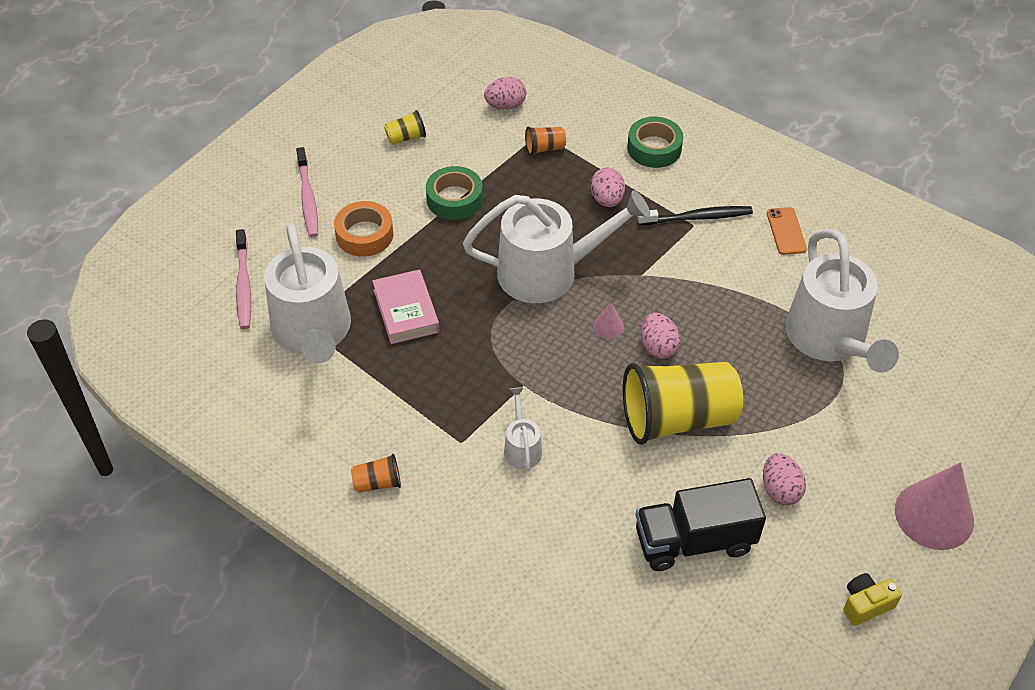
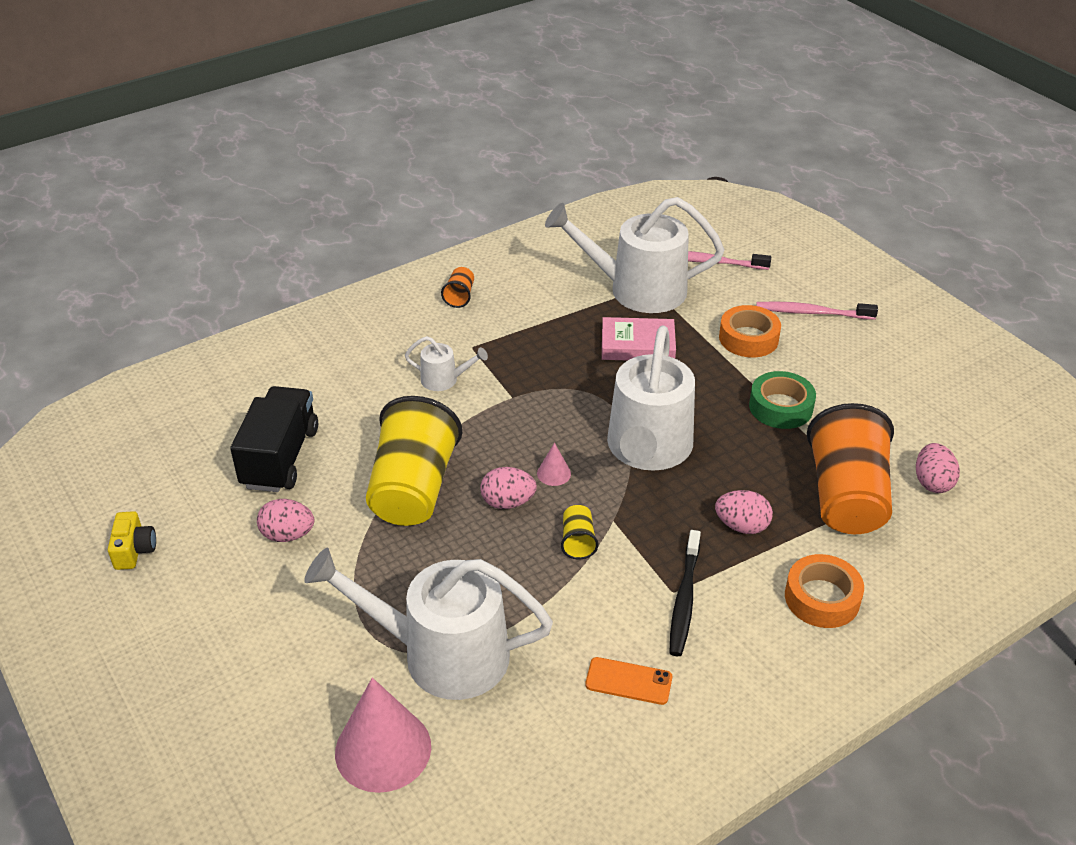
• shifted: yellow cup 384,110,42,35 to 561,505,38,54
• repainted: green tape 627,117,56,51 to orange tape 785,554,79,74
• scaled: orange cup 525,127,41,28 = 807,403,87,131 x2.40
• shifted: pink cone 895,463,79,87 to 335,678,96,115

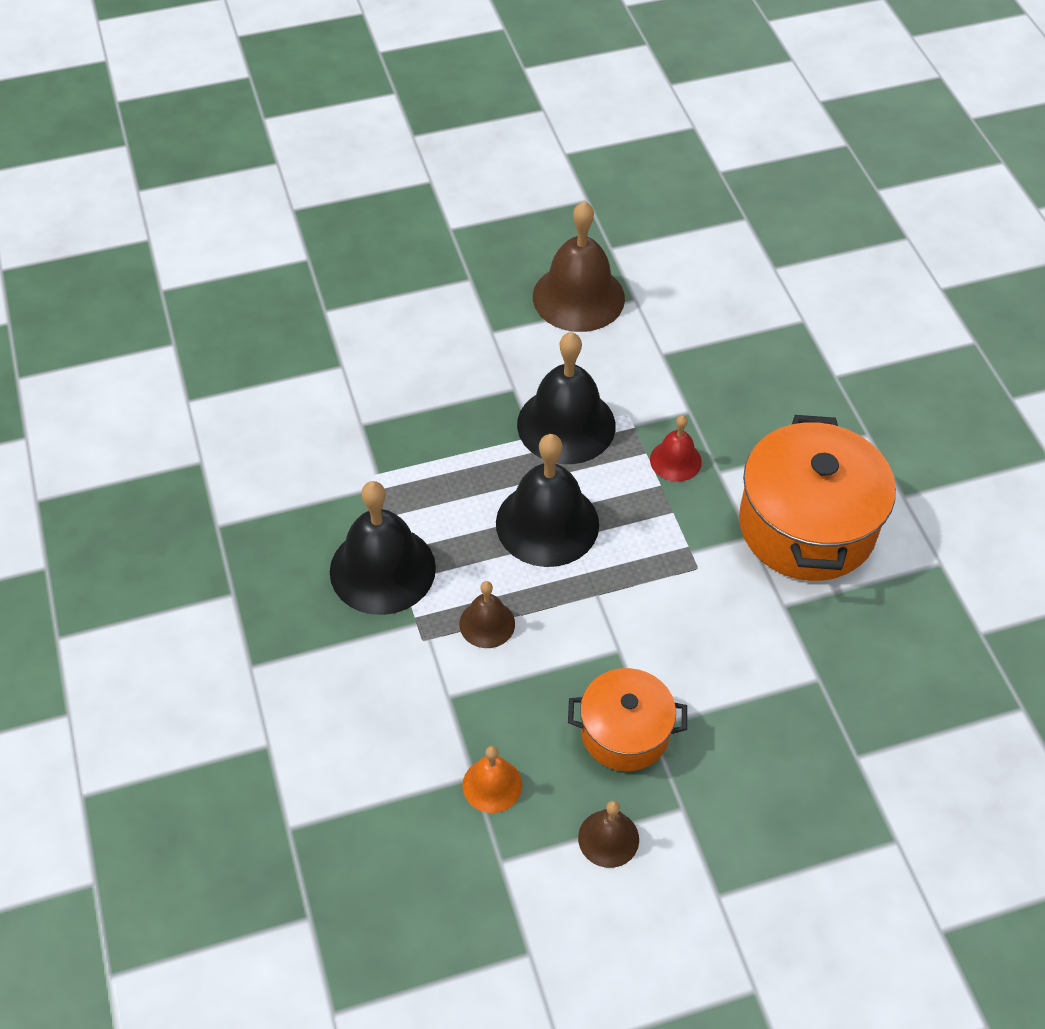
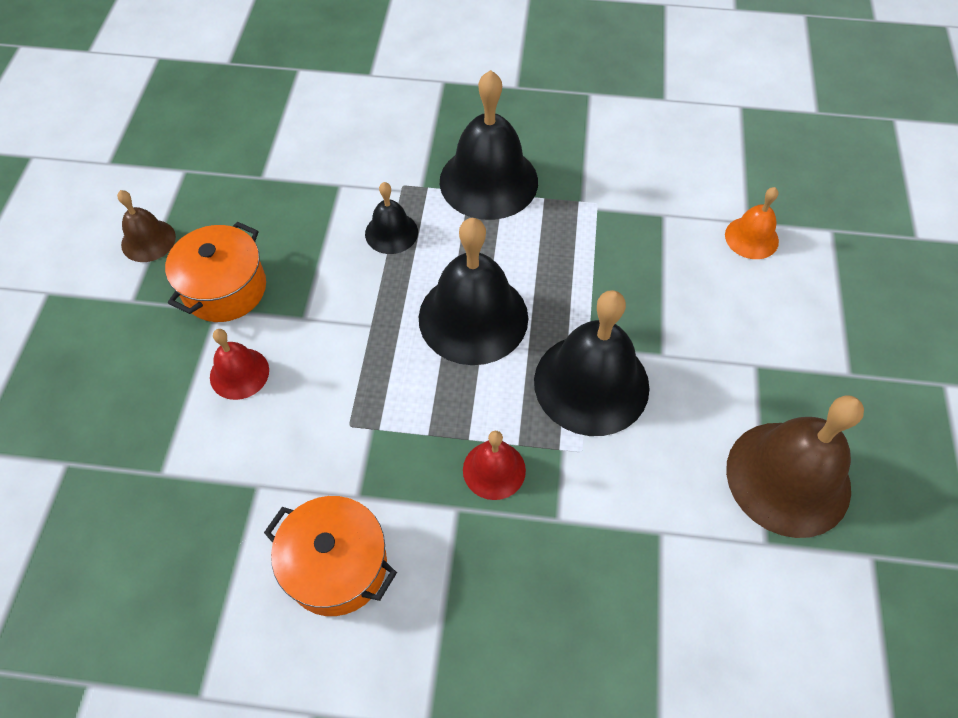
• scaled: orange pot 739,415,157,166 = 264,496,133,120 x0.59
• repainted: brown bell 459,581,56,67 to black bell 365,182,53,72
• shifted: orange bell 462,746,60,67 to 725,187,54,72
• new: red bell 210,329,59,71

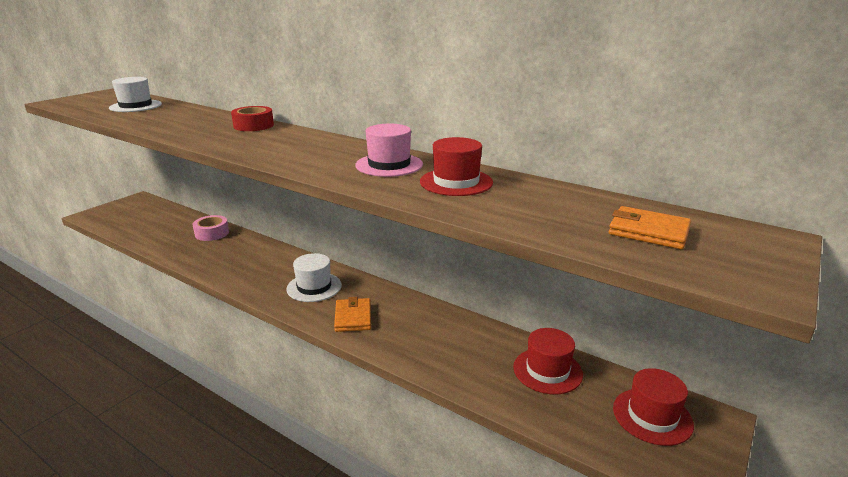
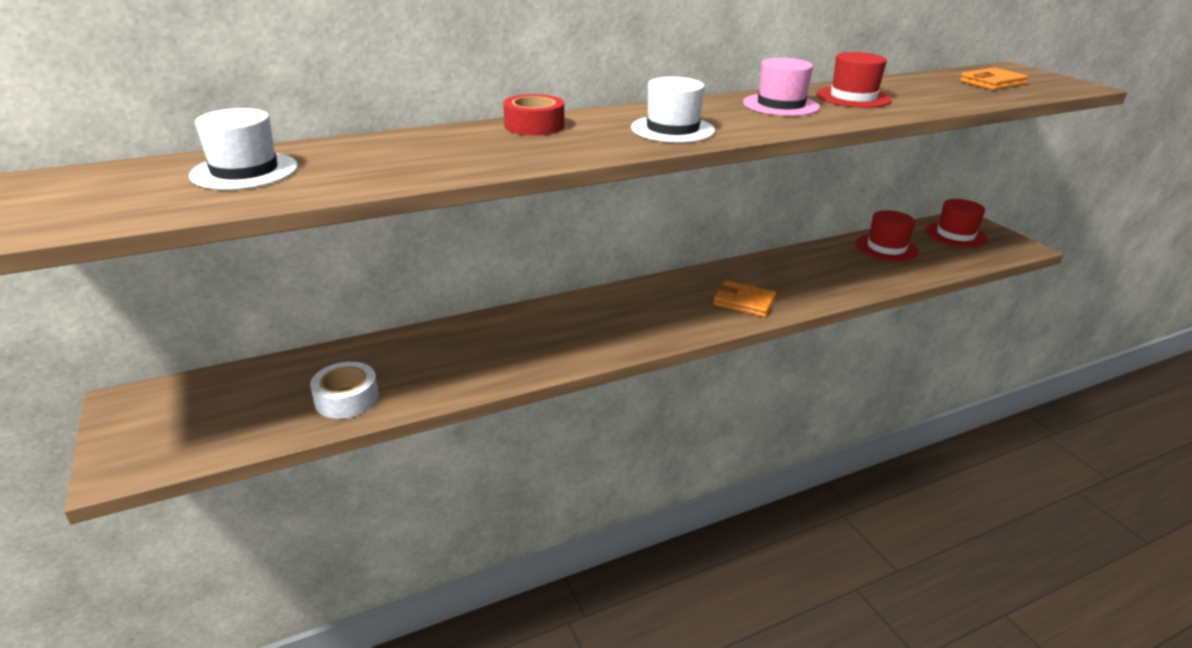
• gone: pink tape 193,215,36,26
• shifted: white hat 286,253,56,49 to 631,77,84,66
• new: white tape 310,362,69,57

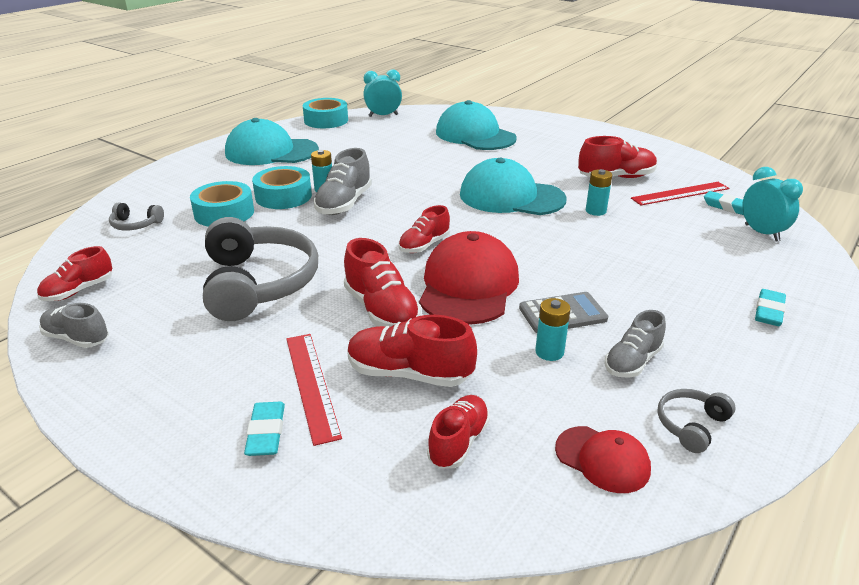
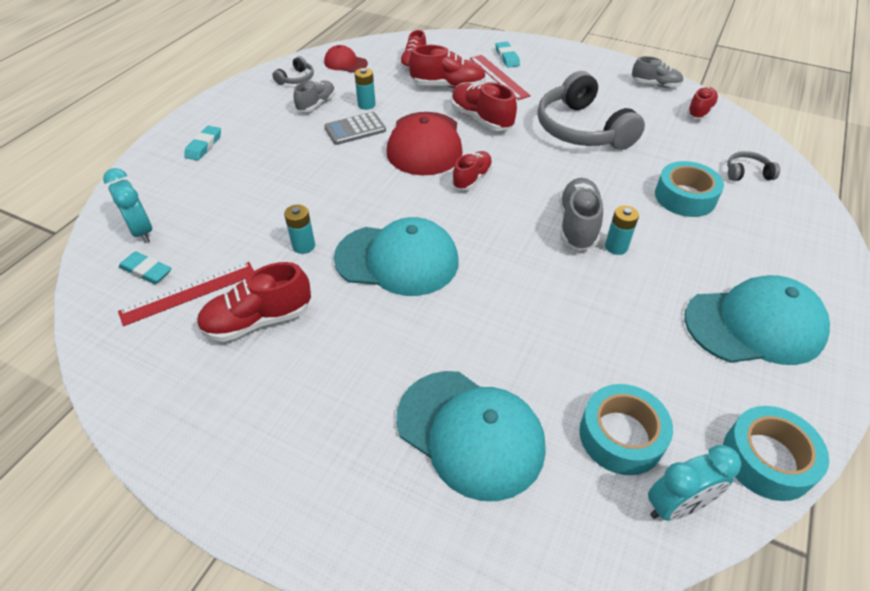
• shifted: turquoise tape 252,166,60,43 to 579,384,94,91

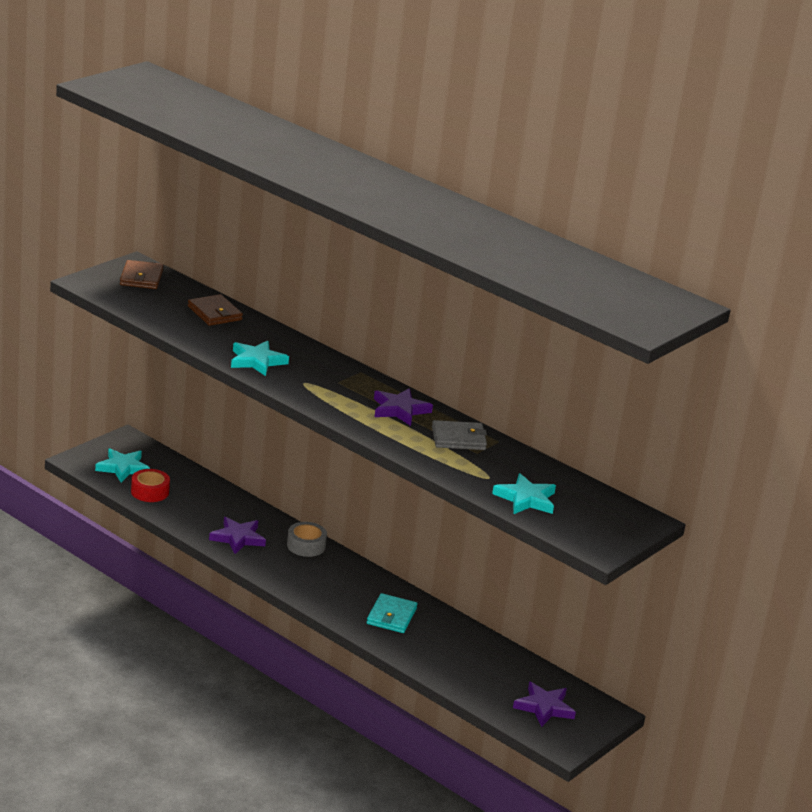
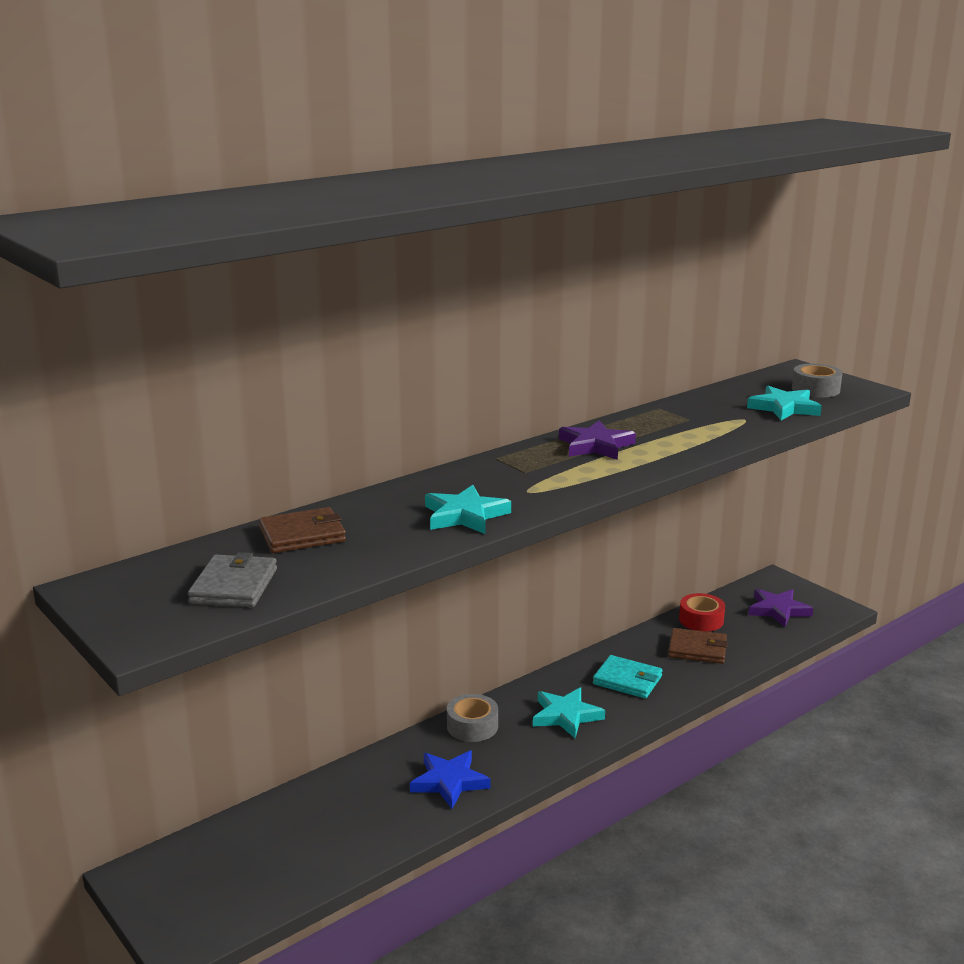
• shifted: brown wallet 120,260,43,29 to 668,628,60,36
• shifted: grey wallet 432,420,55,30 to 188,552,89,55
• shifted: turquoise star 95,449,55,34 to 533,687,72,51
• shifted: red tape 131,469,39,33 to 679,593,46,39
• repainted: purple star 209,517,57,37 to blue star 410,751,81,58
• new: grey tape 792,364,51,34

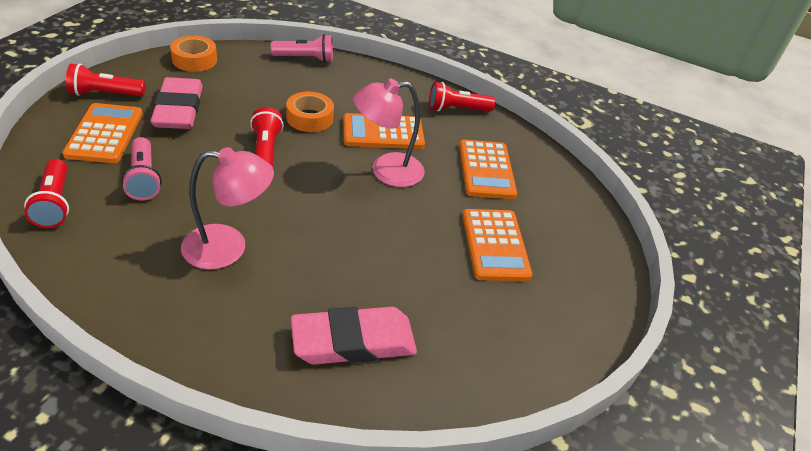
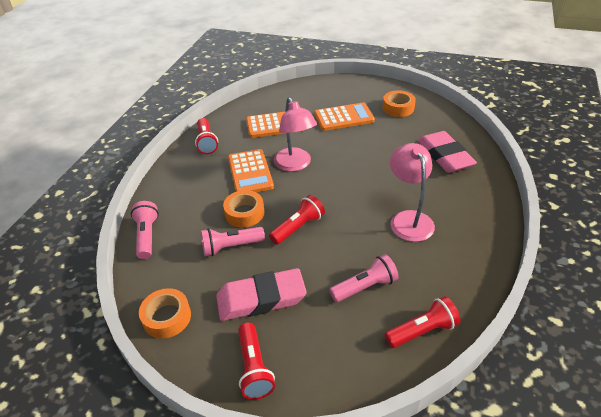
• gone: orange calculator 62,103,81,60
• rotated: red flashlight 250,107,34,60 = 269,195,56,50 150 degrees clockwise
• new: orange tape 383,90,33,27
• new: pink flashlight 201,227,64,29

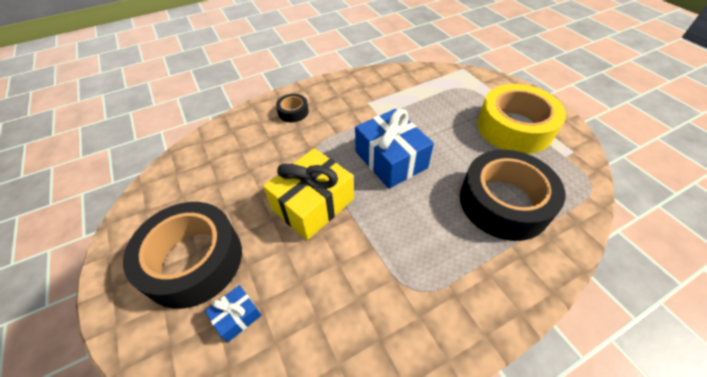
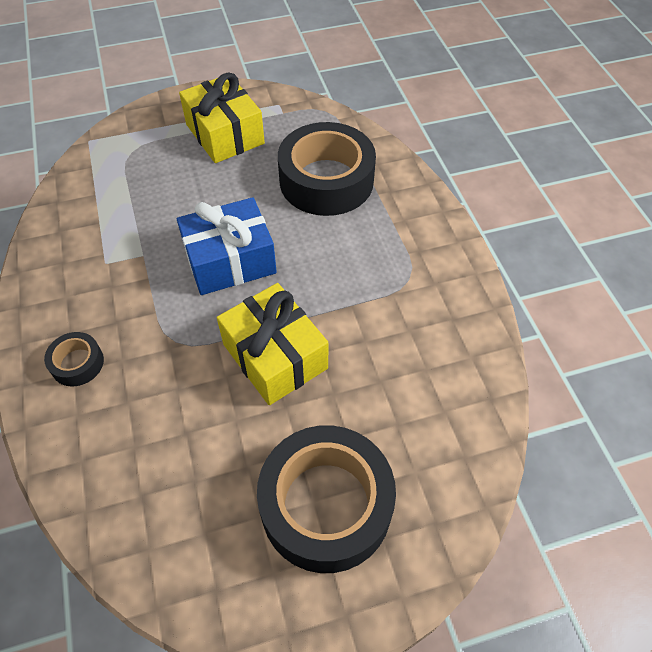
• swapped: yellow tape 477,84,89,70 to yellow gift 179,72,86,91
• gone: blue gift 205,285,56,57

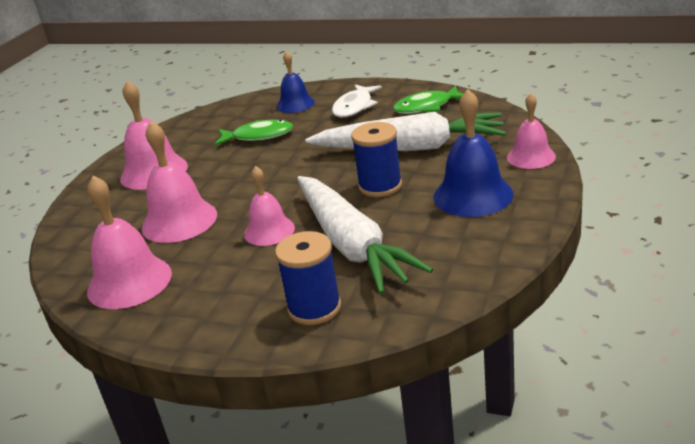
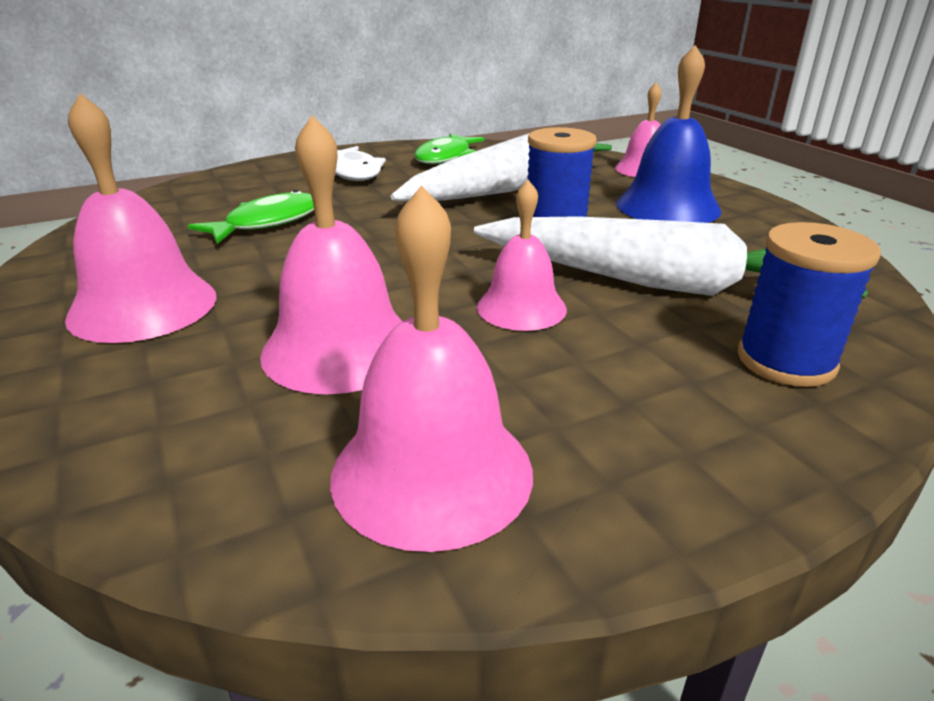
• gone: blue bell 277,51,38,62

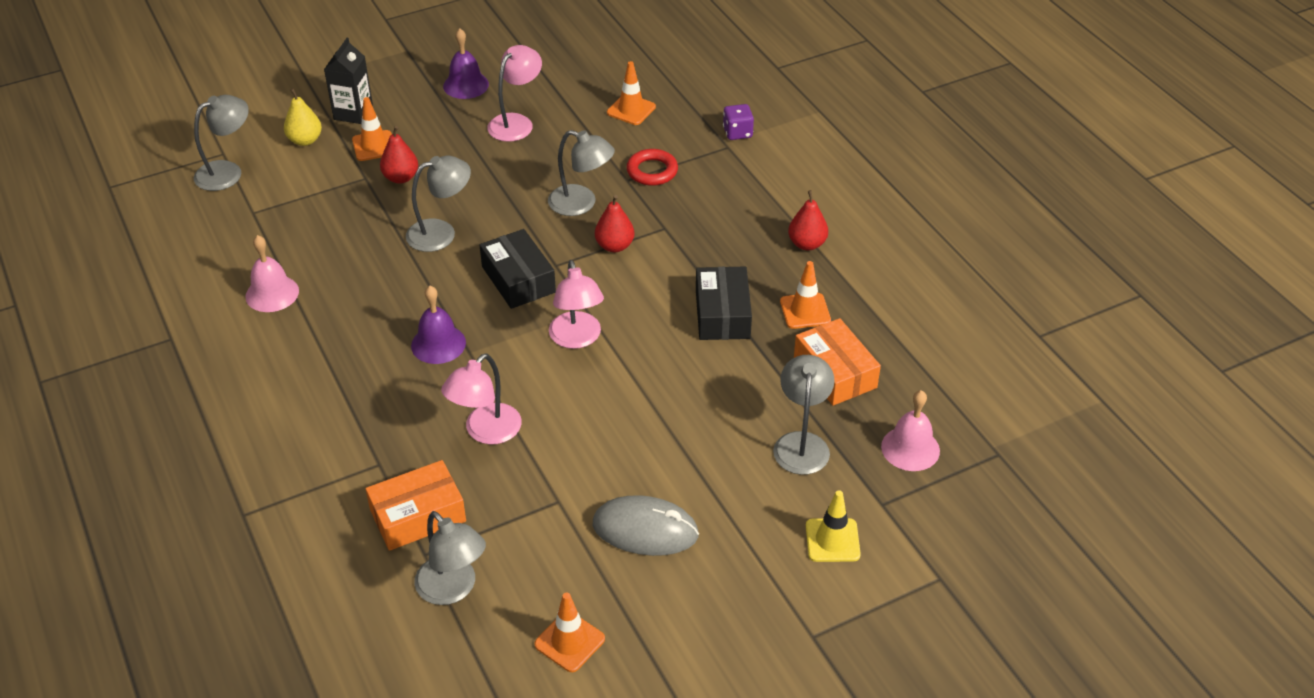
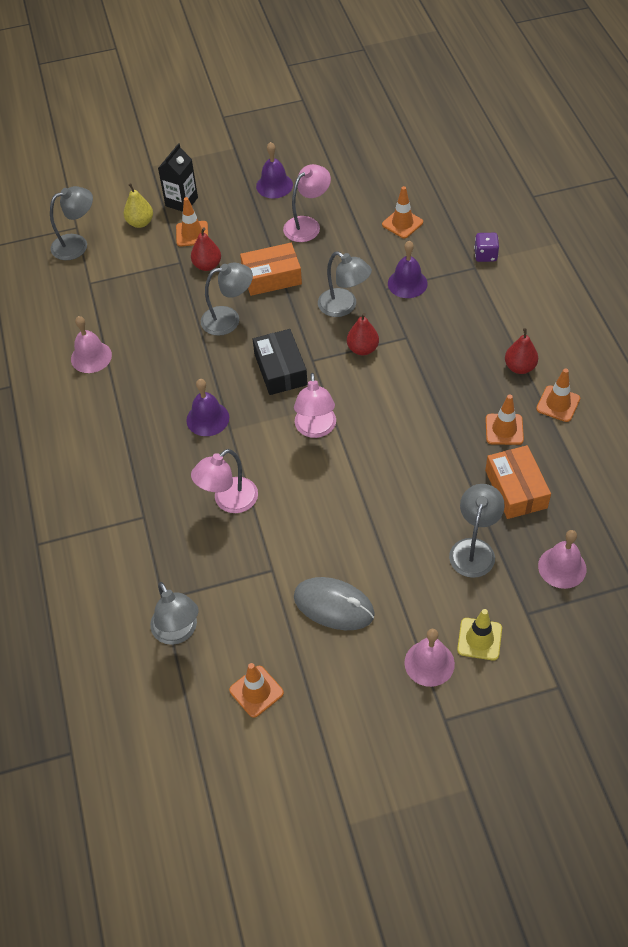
• swapped: red ring 627,149,51,37 to purple bell 388,241,40,57
• gone: black box 696,267,56,73
• shifted: orange box 365,460,101,91 to 240,243,62,53
• new: orange traffic cone 536,368,44,54
• new: pink bell 404,629,51,58

